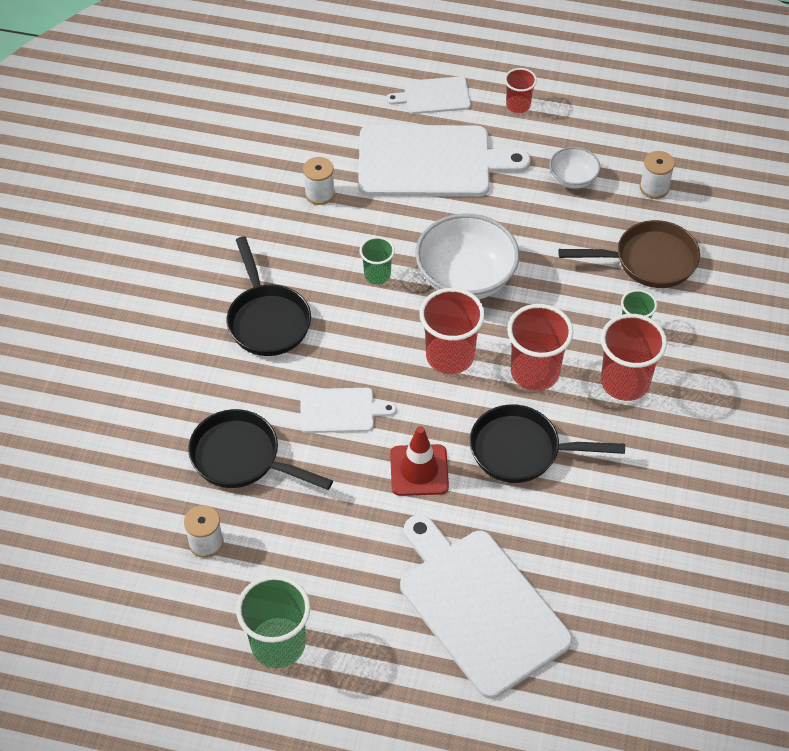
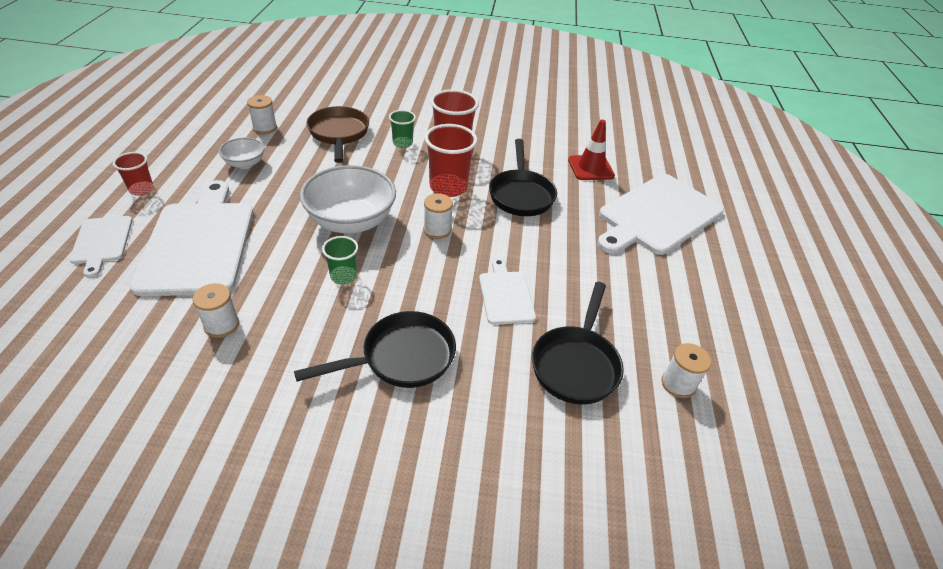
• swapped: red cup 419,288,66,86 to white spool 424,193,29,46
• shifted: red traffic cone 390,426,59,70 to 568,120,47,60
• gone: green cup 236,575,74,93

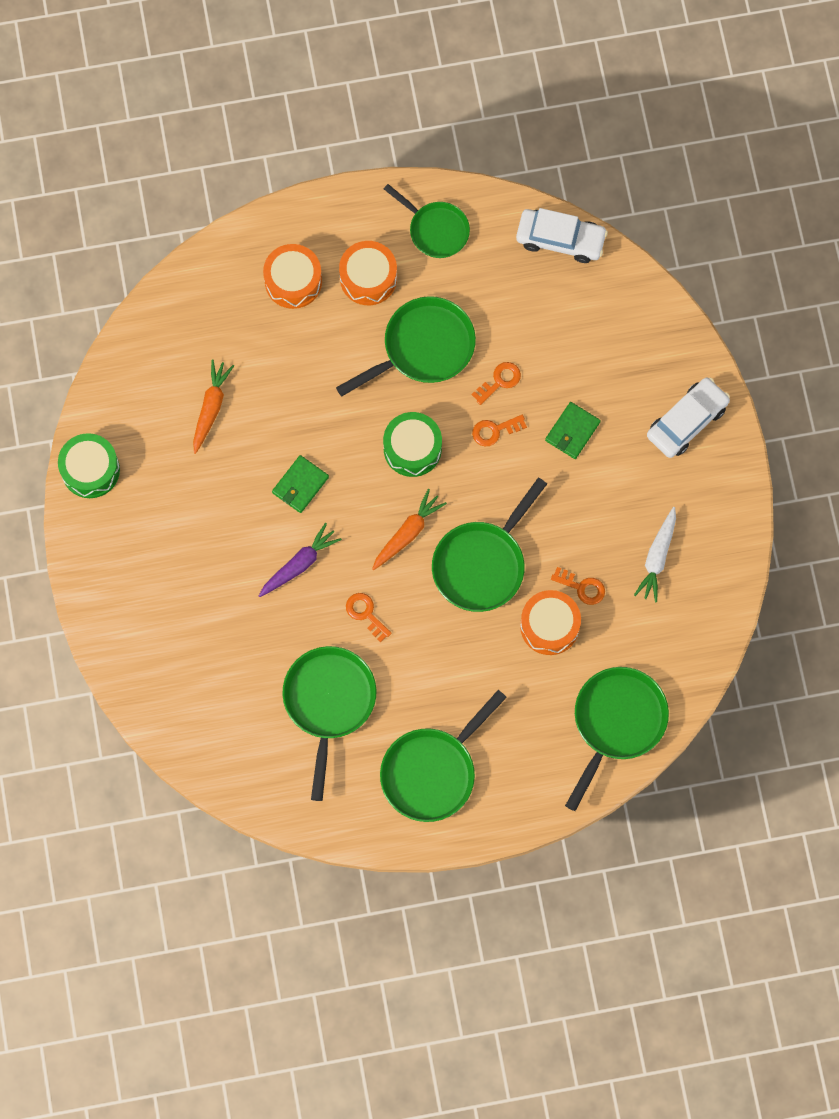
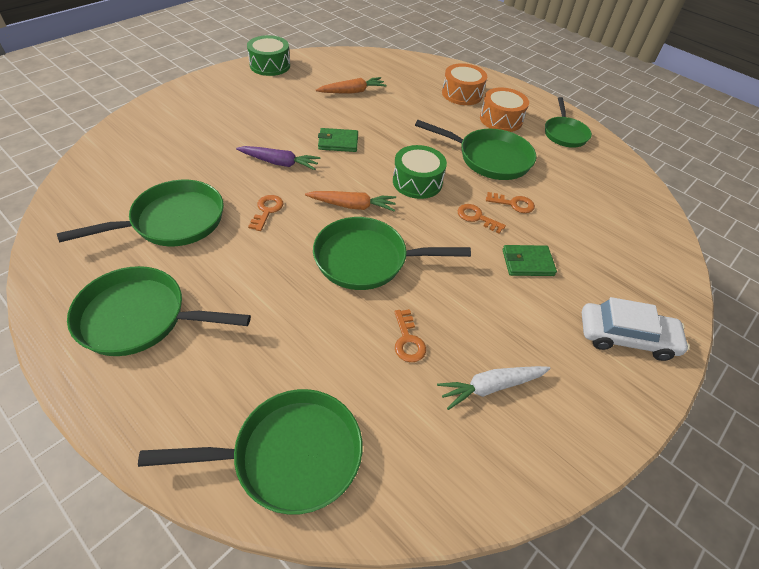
• gone: white car 516,208,92,55
• gone: orange drum 520,590,61,65

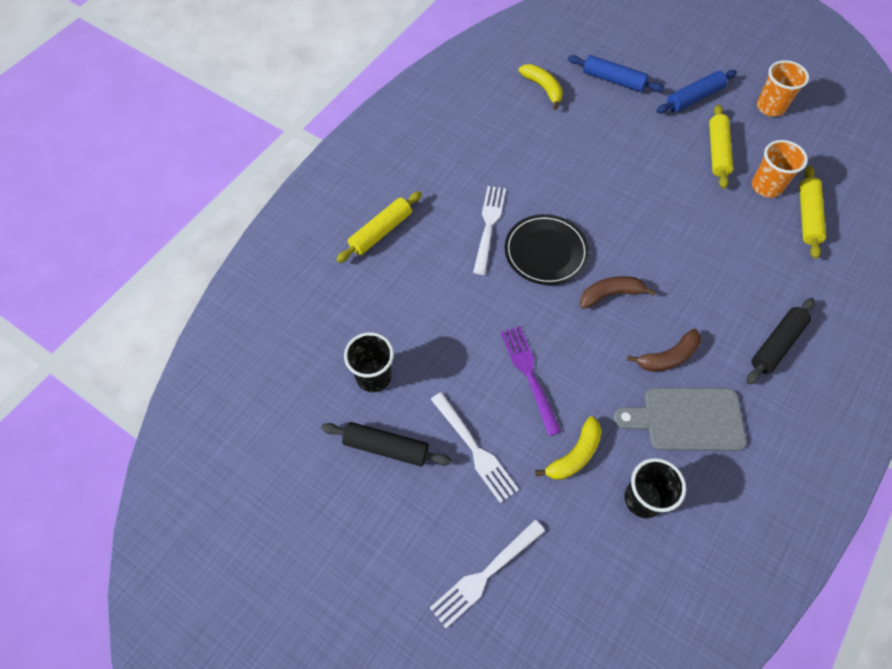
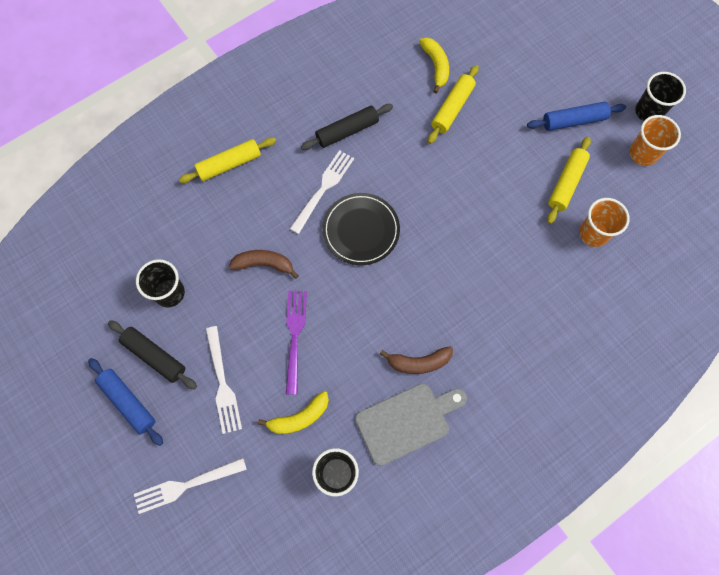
• shifted: blue rolling pin 568,55,96,37 to 88,358,75,88
• shifted: yellow rolling pin 799,166,27,93 to 428,65,51,79
• shifted: brown banana 580,276,76,33 to 229,250,70,29
• shifted: black rolling pin 747,298,68,87 to 301,104,92,46
• rotated: grey cutting board 613,388,133,63 = 355,383,112,83 135 degrees clockwise
• new: black cup 635,72,51,49

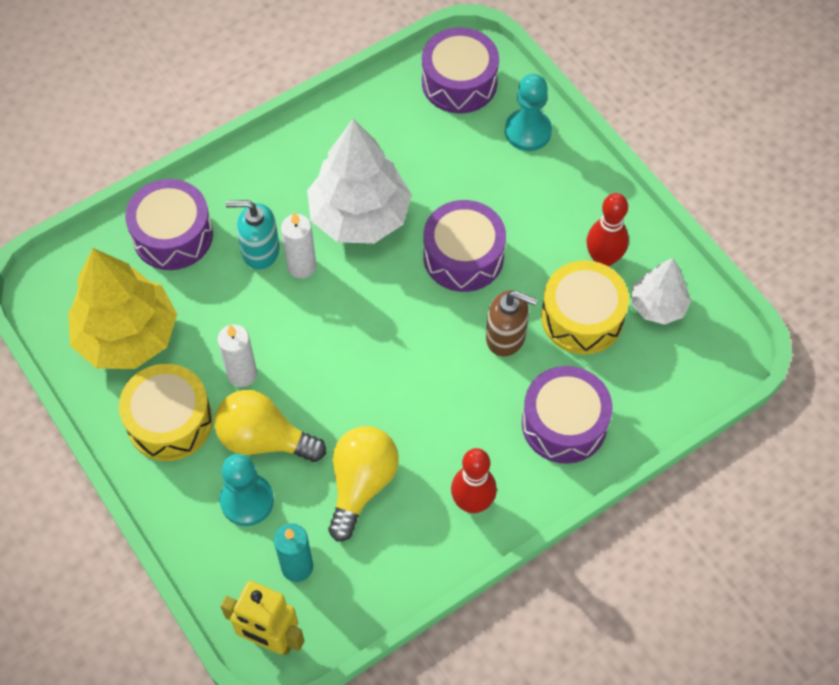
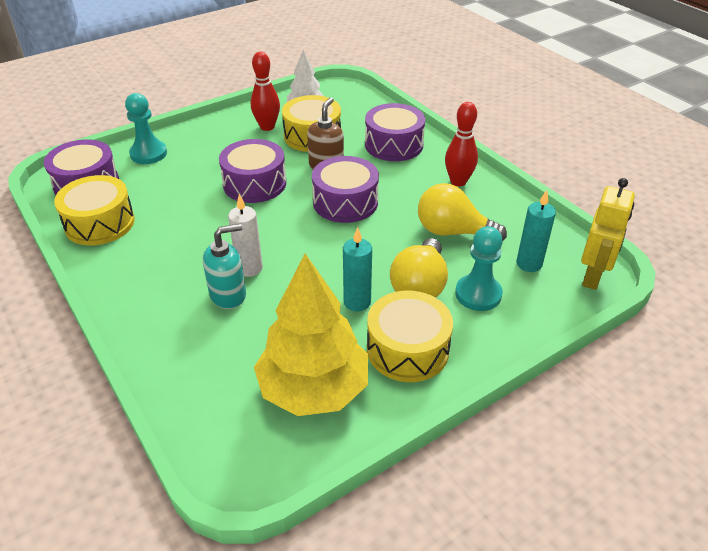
• gone: white tree 307,119,105,125
• shifted: purple drum 125,179,88,91 to 312,156,67,67
• rotated: turquoise soap dispenser 226,200,54,70 = 203,224,43,85 120 degrees counterclockwise
• repainted: white candle 218,324,39,63 to turquoise candle 343,227,29,84
• new: yellow drum 54,175,81,70

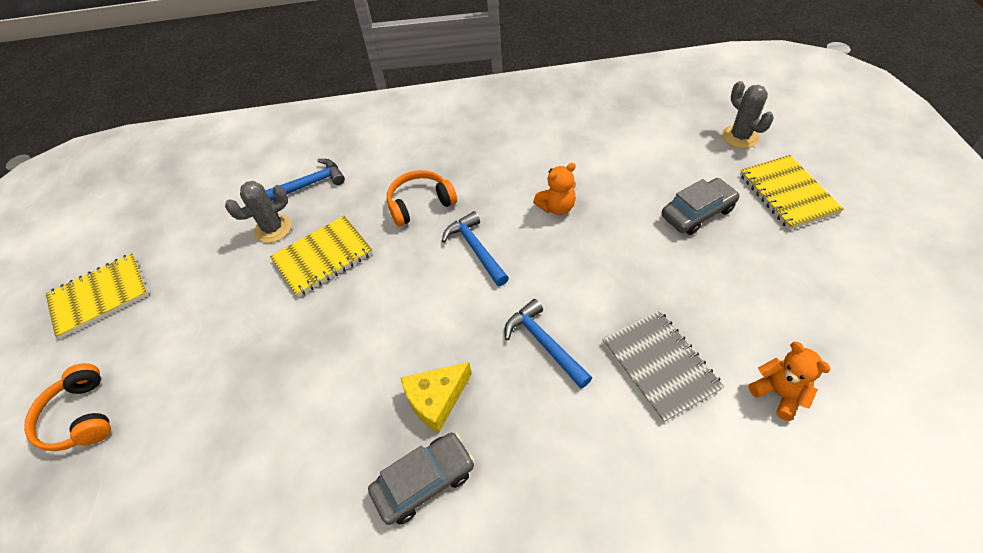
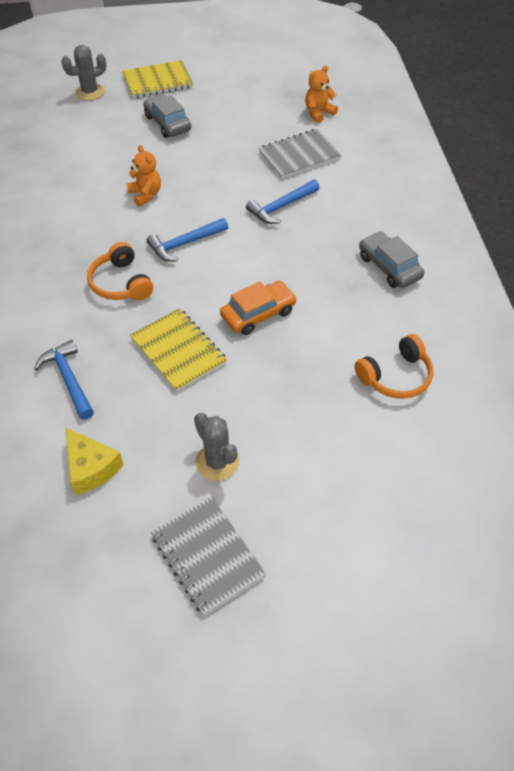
• shifted: grey cactus 225,181,66,62 to 194,413,45,68
• repainted: yellow notebook 46,253,103,86 to grey notebook 151,497,115,119
• shifted: yellow cheese 401,362,71,71 to 66,428,57,67
• shifted: orange headphones 24,363,87,88 to 355,334,78,65
• new: orange car 220,281,77,54

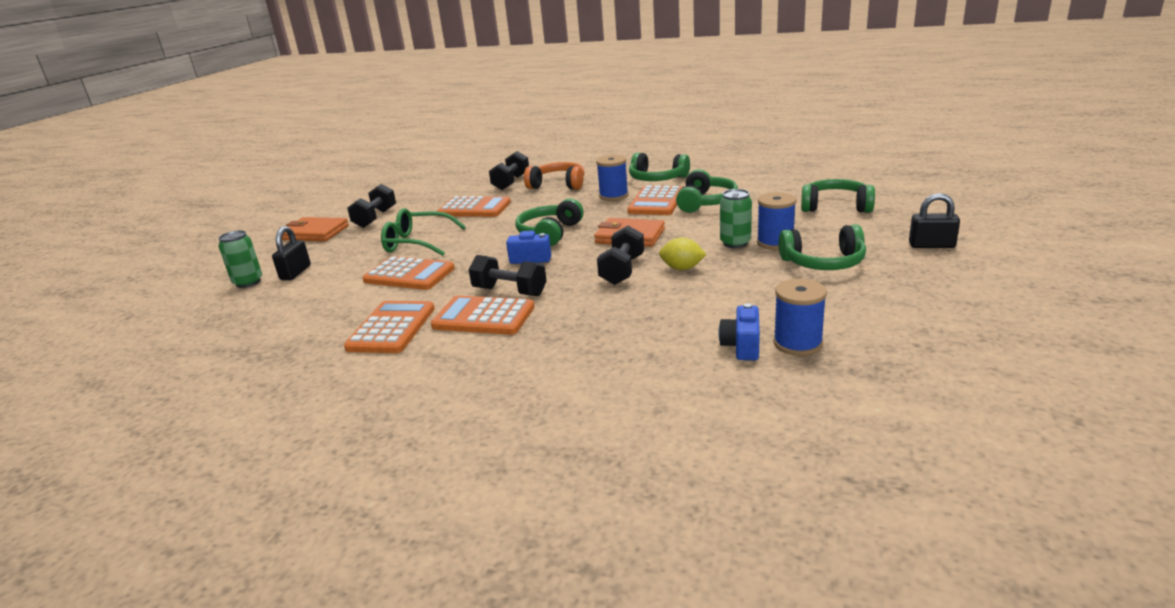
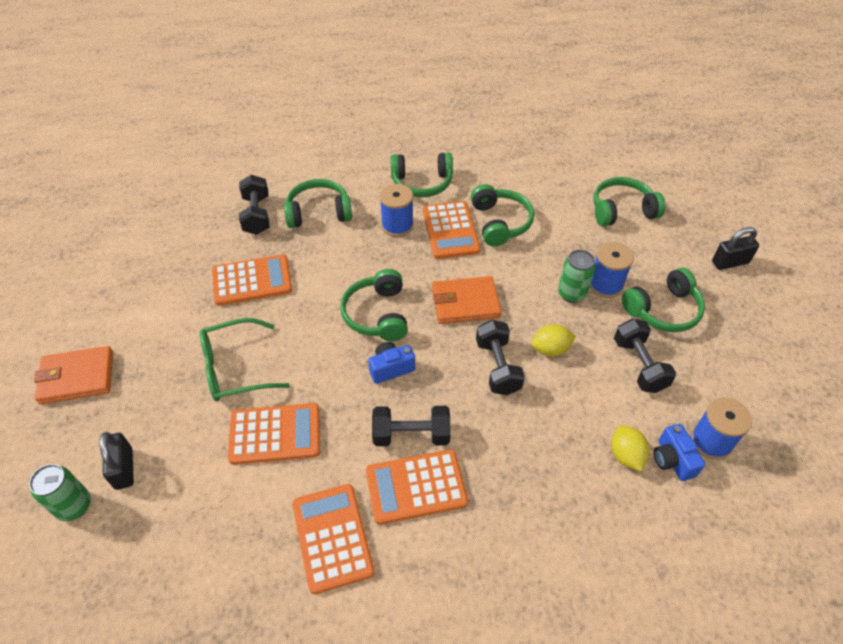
• repainted: orange headphones 524,162,61,28 to green headphones 284,179,68,49
• shifted: black dumbbell 347,184,49,44 to 614,318,62,75
• new: yellow lemon 611,425,39,47

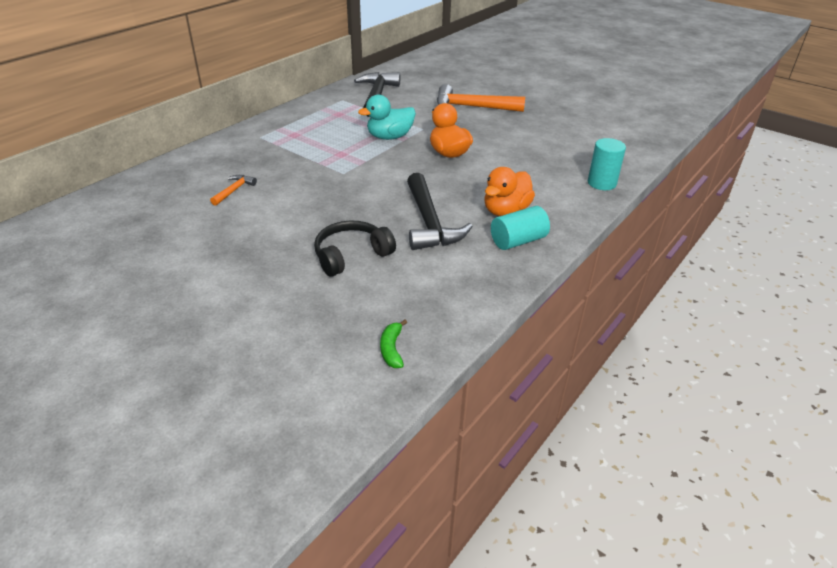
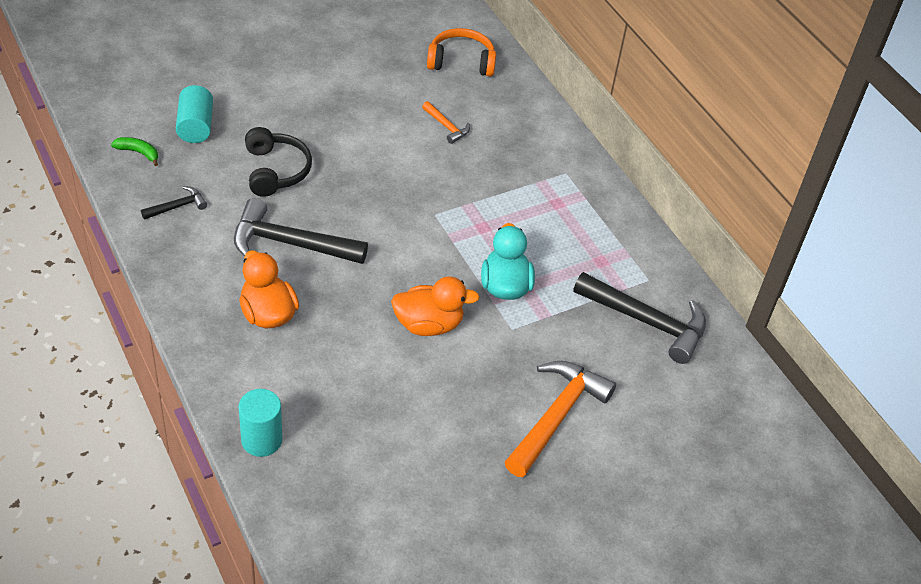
• shifted: turquoise cylinder 491,206,59,44 to 176,85,37,58
• new: orange headphones 427,28,69,48
• new: black hammer 141,186,66,34

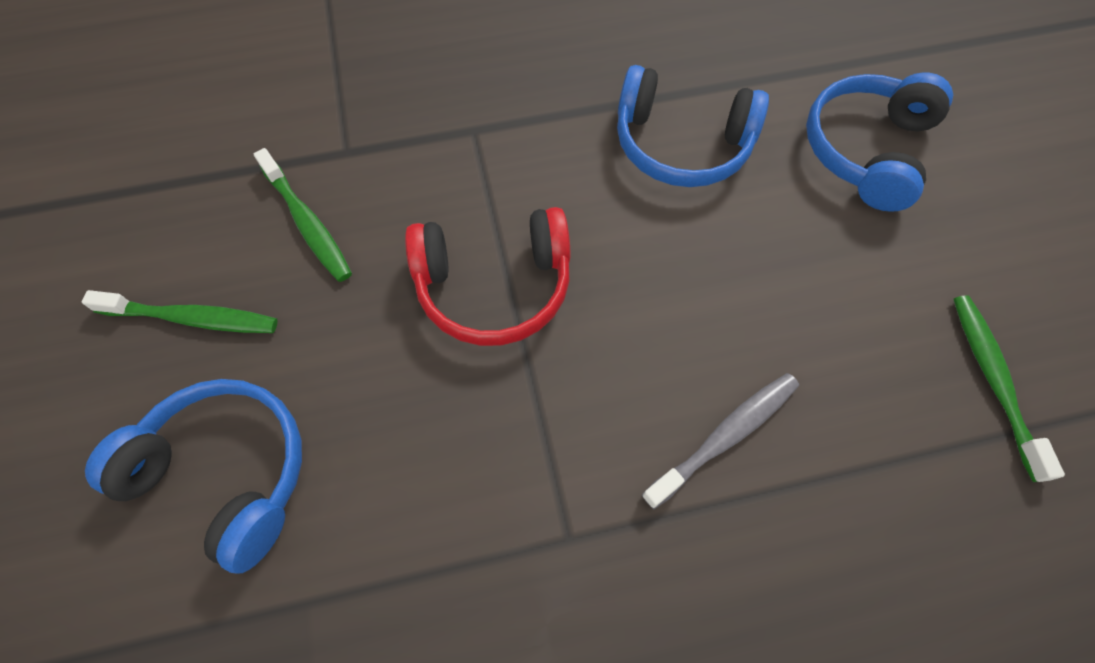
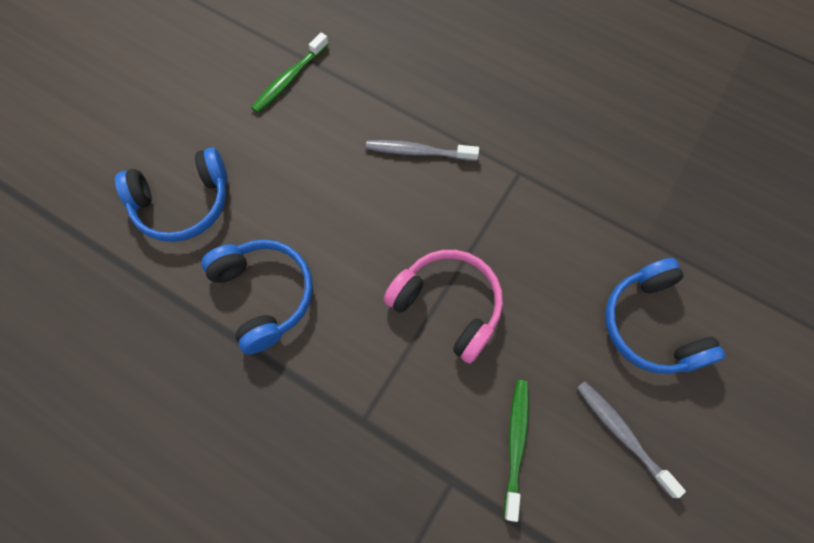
• repainted: red headphones 405,207,166,139 to pink headphones 384,250,119,113
• repainted: green toothbrush 82,290,196,43 to grey toothbrush 577,381,109,117

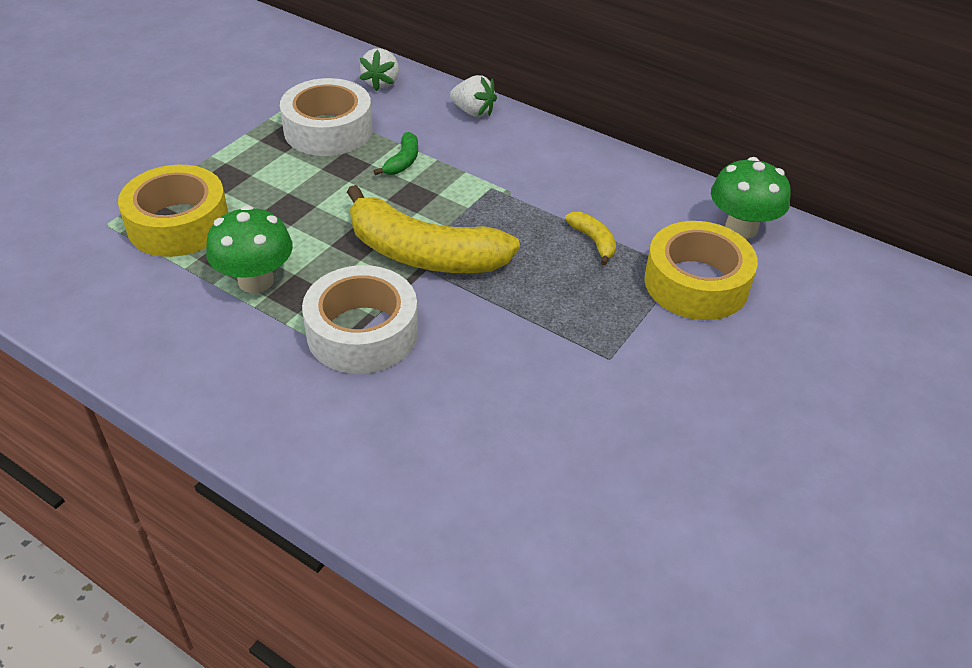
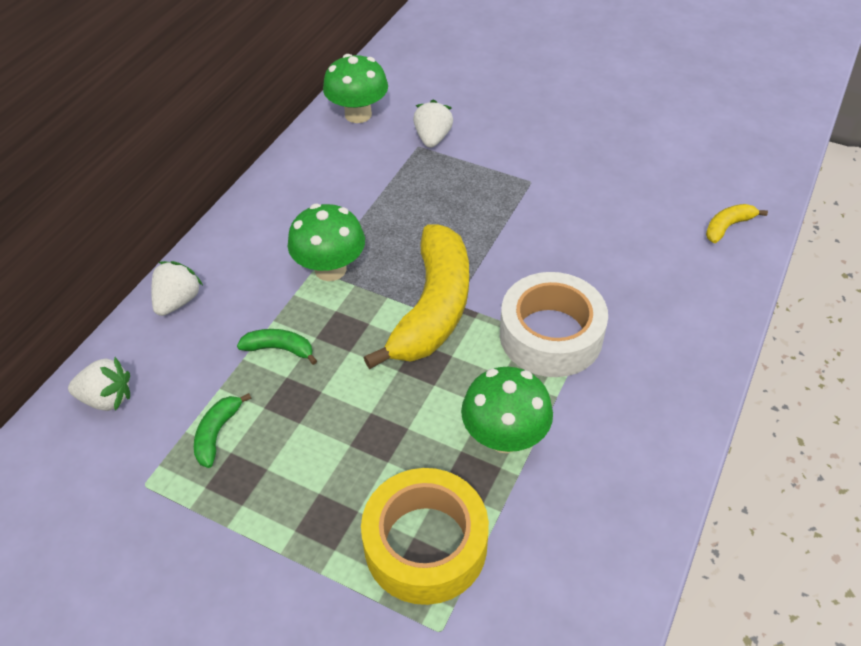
• swapped: white tape 280,78,93,78 to green banana 194,393,57,75
• shifted: yellow banana 565,212,51,53 to 706,204,62,39
• swapped: yellow tape 644,221,114,99 to white strawberry 413,100,40,48
• new: green mushroom 288,203,77,78

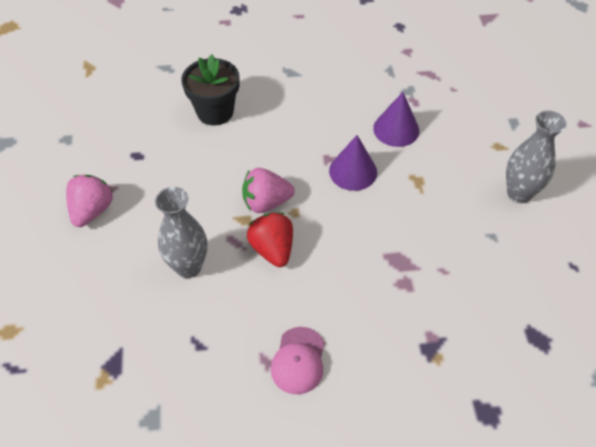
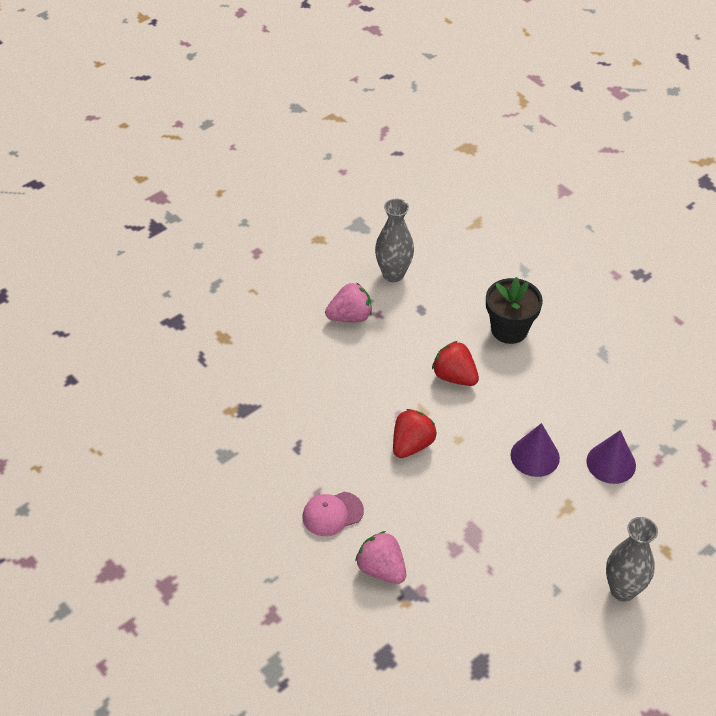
• shifted: pink strawberry 242,168,53,45 to 355,531,51,53
• shifted: grey vase 155,187,52,91 to 375,199,39,83
• new: red strawberry 432,341,47,45

